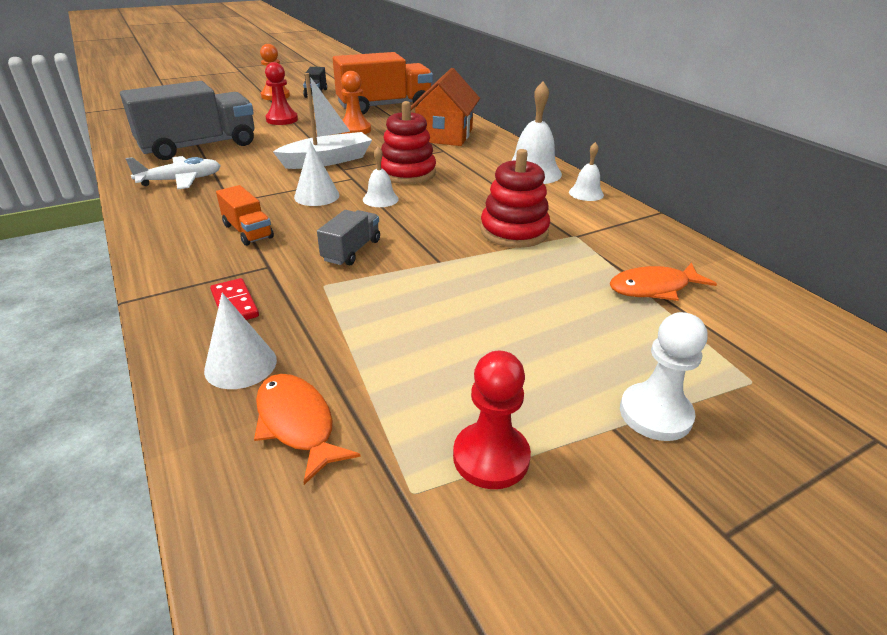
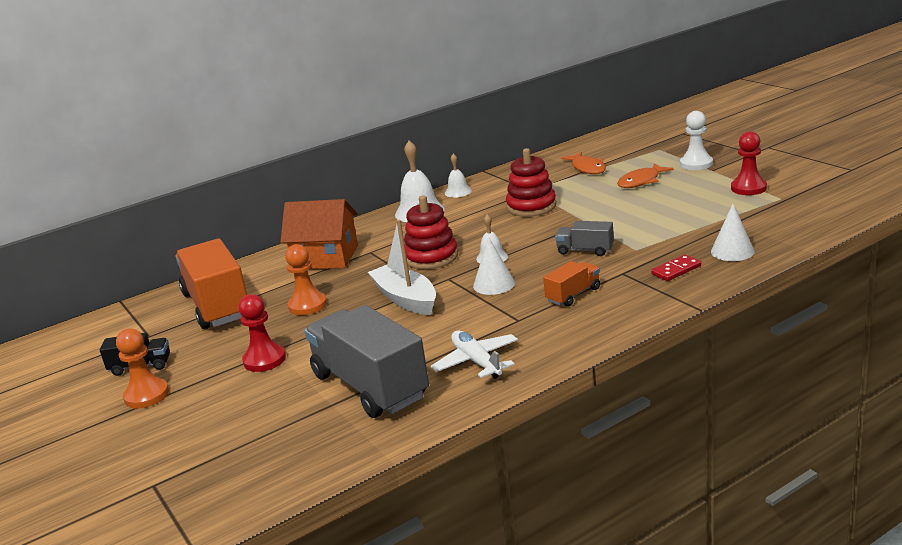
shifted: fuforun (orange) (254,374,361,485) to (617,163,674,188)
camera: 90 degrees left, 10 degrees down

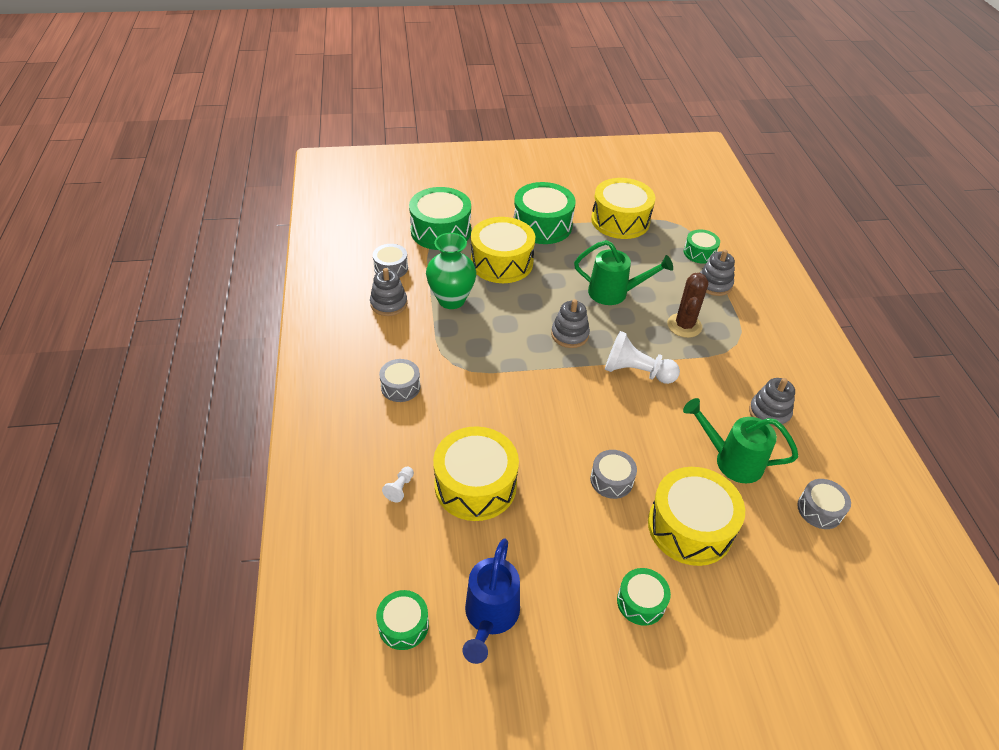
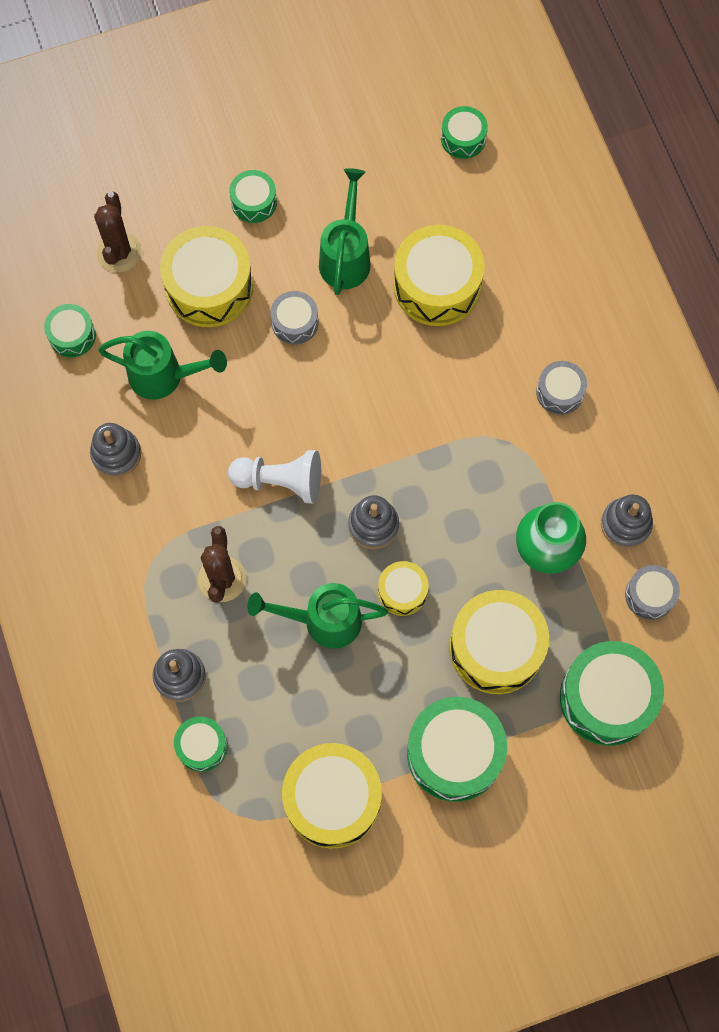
gone: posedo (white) (382,467,414,503); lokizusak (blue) (462,538,520,664)
new: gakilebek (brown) (94,192,142,272); lokizusak (green) (319,168,370,295); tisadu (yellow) (378,561,429,616)
repainted: tisadu (grey) (797,479,851,529) to tisadu (green) (44,304,96,358)
camera: 170 degrees right, 25 degrees up

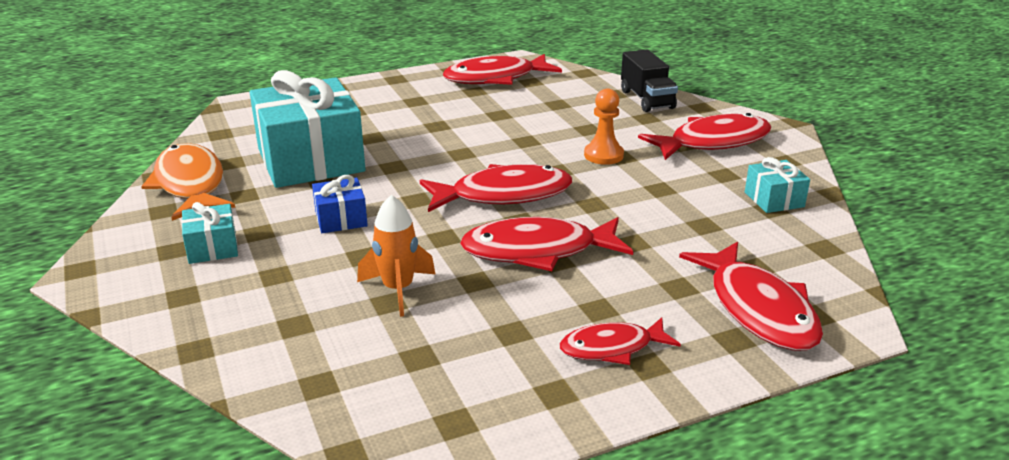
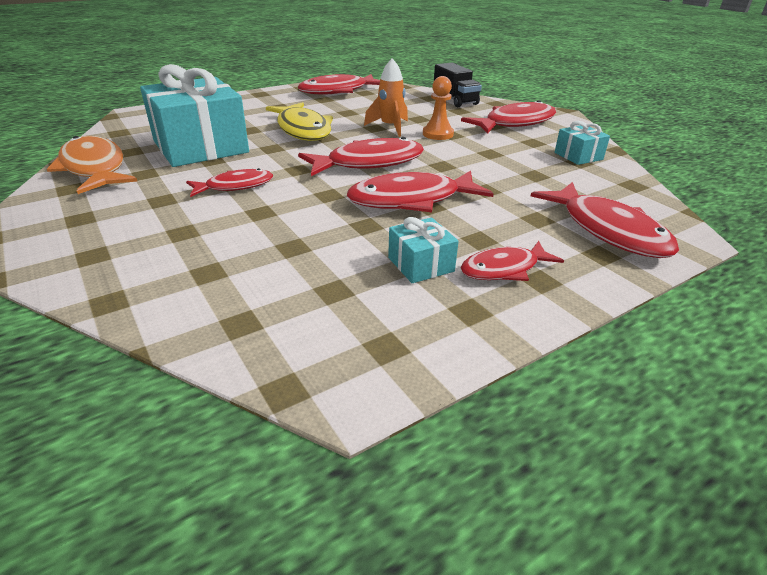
new: fuforun (yellow) (266,102,333,141)
shifted: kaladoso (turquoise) (182,202,238,264) to (388,217,459,283); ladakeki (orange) (357,195,435,317) to (364,58,408,137)
swapped: kaladoso (blue) (312,175,368,233) to fuforun (red) (186,168,273,197)
camera: 10 degrees left, 5 degrees up

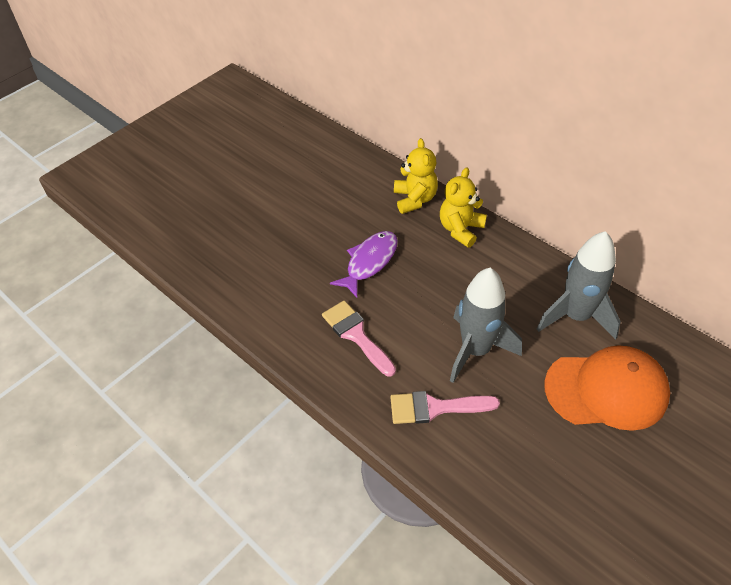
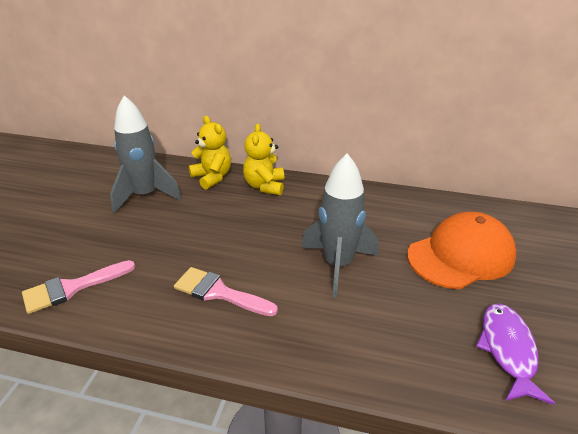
shifted: fuforun (purple) (330,231,398,297) to (476,303,555,405); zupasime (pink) (390,391,500,424) to (22,260,135,314); ladakeki (grey) (537,231,621,340) to (110,95,182,213)
camera: 30 degrees left, 15 degrees down

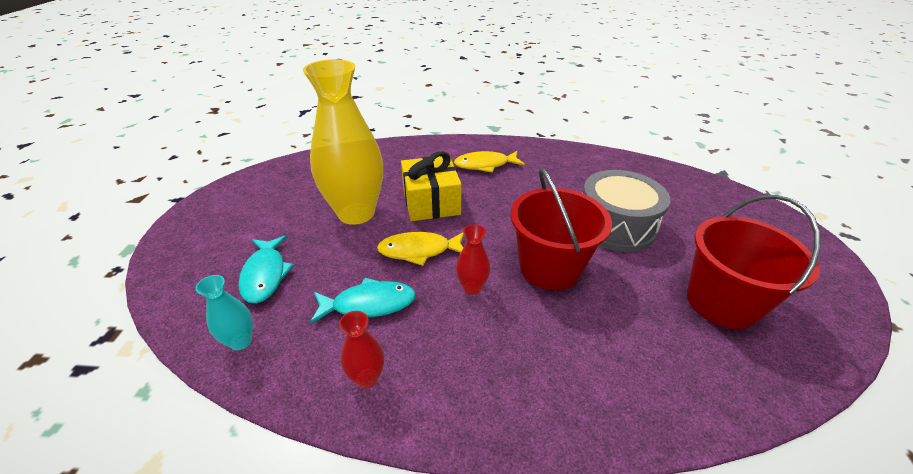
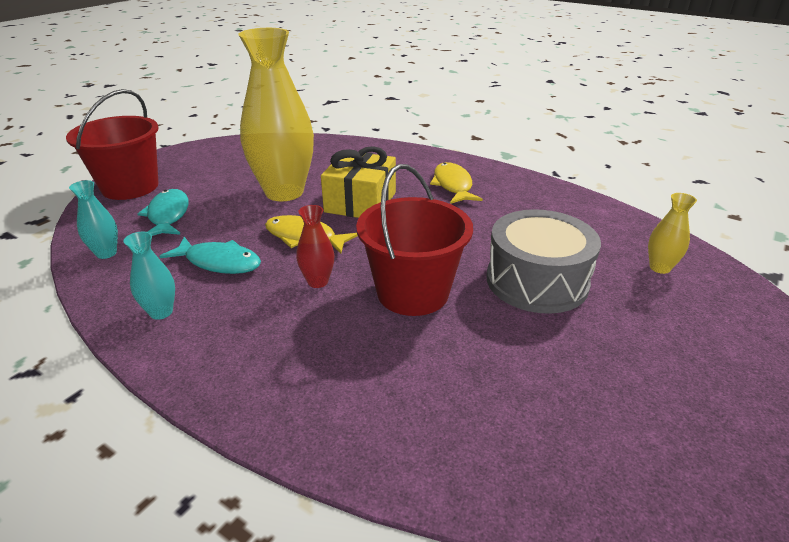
new: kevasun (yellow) (648,193,697,274)
shifted: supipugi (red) (687,195,821,329) to (66,89,159,200)
repainted: kevasun (red) (339,311,384,389) to kevasun (turquoise) (123,232,175,320)
rotated: fuforun (turquoise) (238,235,294,303) = (138,189,189,236) 150 degrees clockwise; fuforun (yellow) (454,151,525,173) = (430,162,483,204) 60 degrees clockwise
camera: 30 degrees right, 5 degrees down

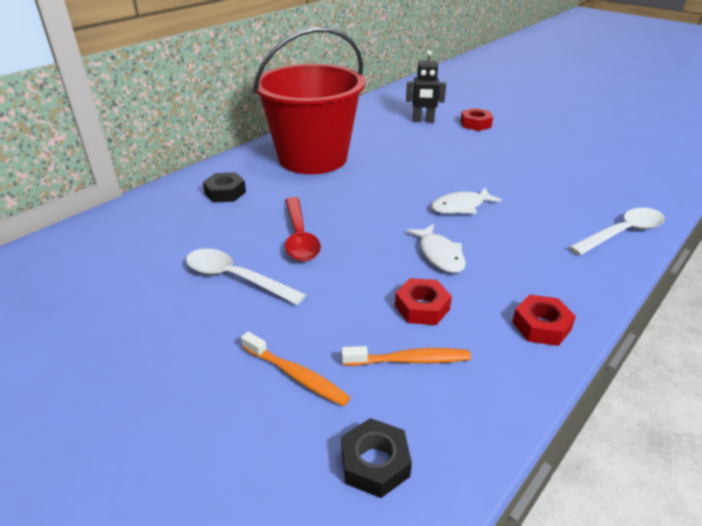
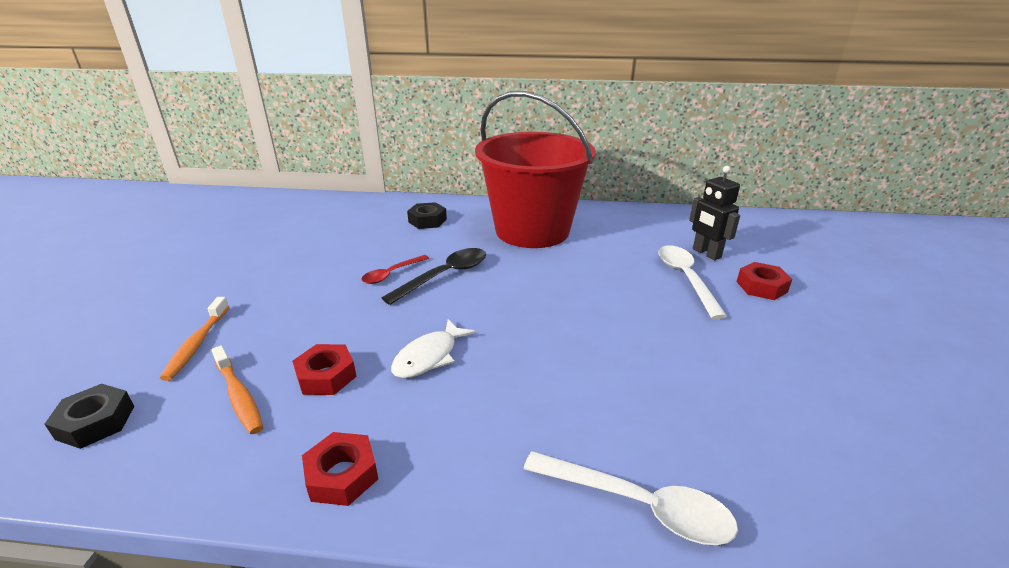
gone: fuforun (white) (431,188,502,214)
new: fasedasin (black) (382,248,486,305)
shifted: fasedasin (white) (186,248,306,305) to (659,245,728,319)
scaled: fasedasin (red) (285,197,321,261) = (361,255,429,284) x0.64
camera: 55 degrees right, 5 degrees down

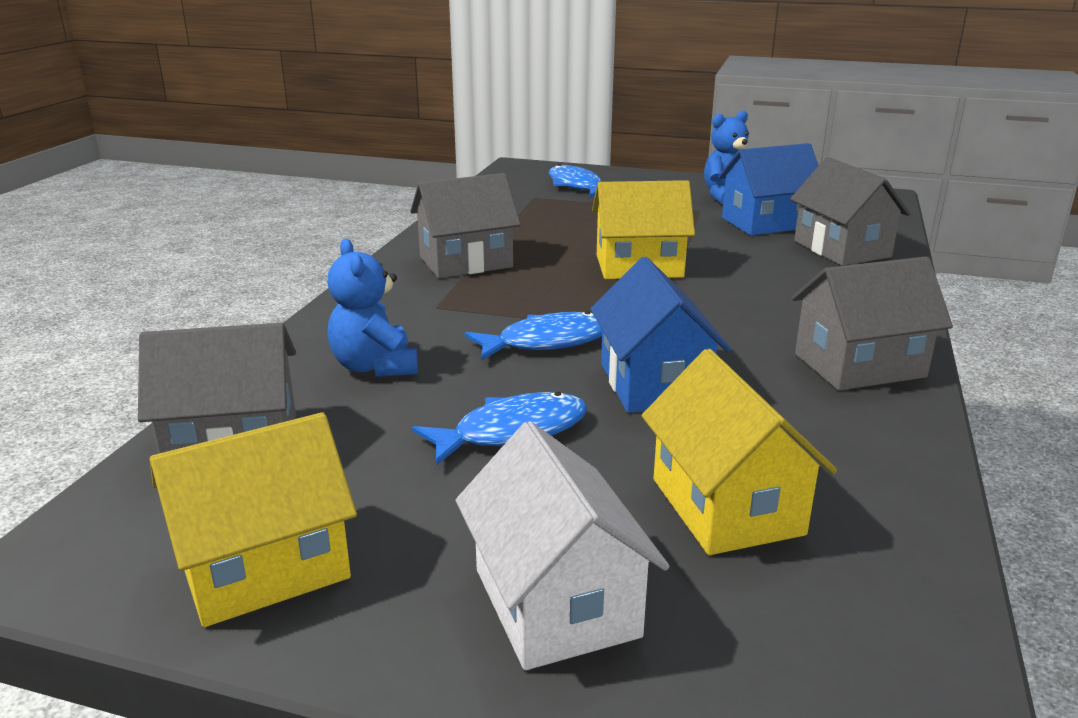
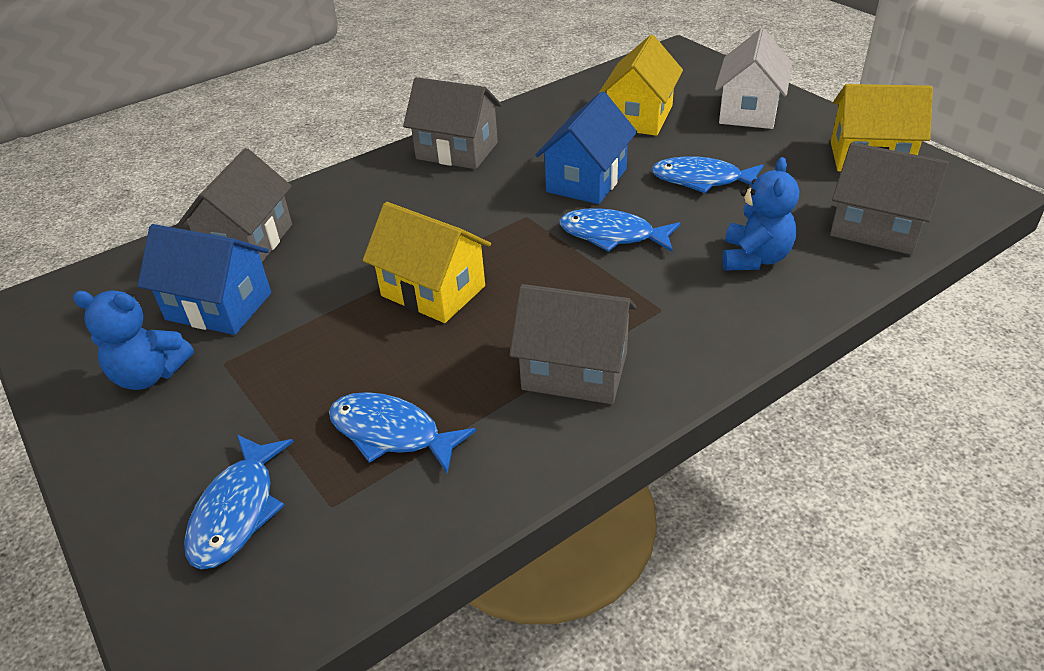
new: fuforun (blue) (329,392,476,474)
camera: 140 degrees left, 15 degrees up

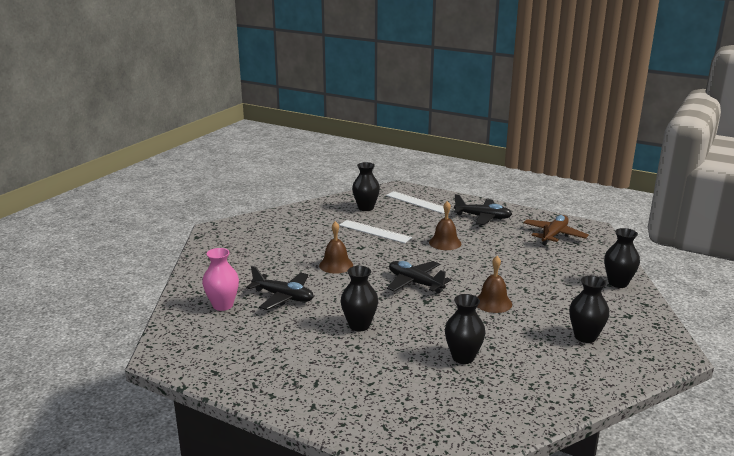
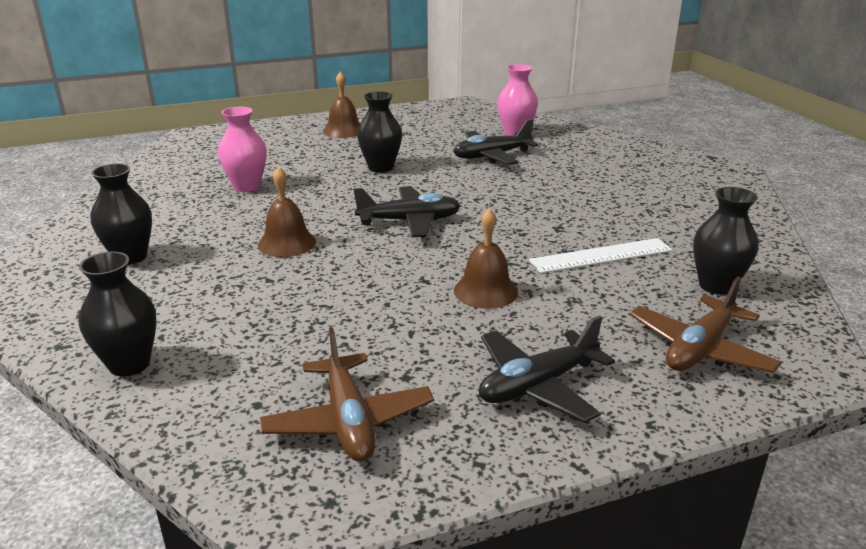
shifted: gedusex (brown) (319,221,353,274) to (323,72,360,138)
swapped: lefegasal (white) (386,191,445,214) to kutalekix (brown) (629,277,782,373)
repainted: kevasun (black) (445,294,485,364) to kevasun (pink) (218,107,267,192)
camera: 130 degrees right, 5 degrees up

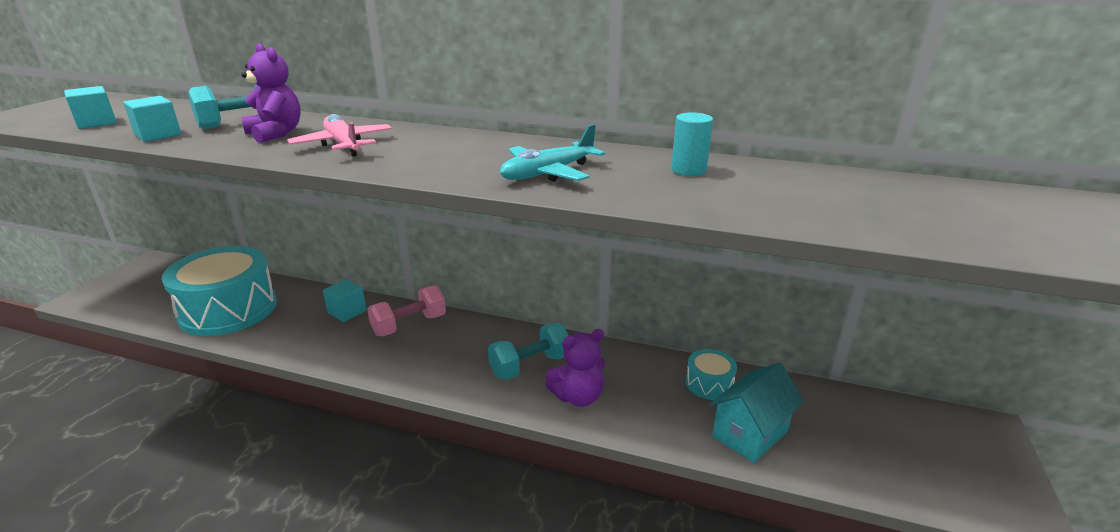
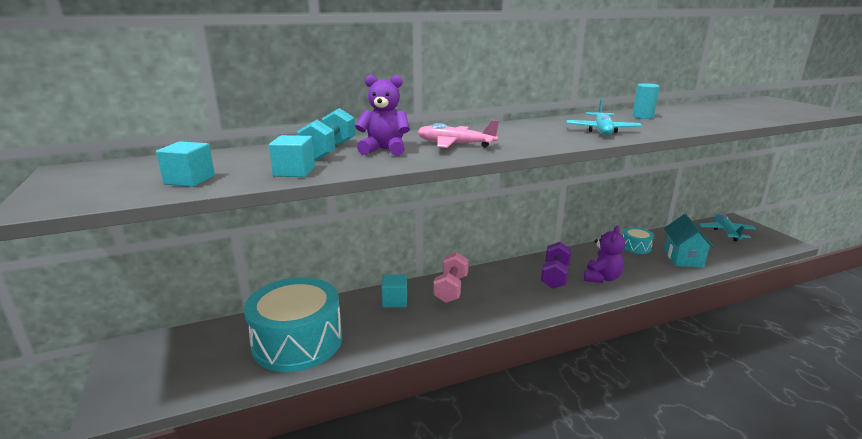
new: kutalekix (turquoise) (699,214,756,241)
repainted: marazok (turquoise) (488,323,569,380) to marazok (purple) (541,242,571,289)
camera: 40 degrees left, 5 degrees down

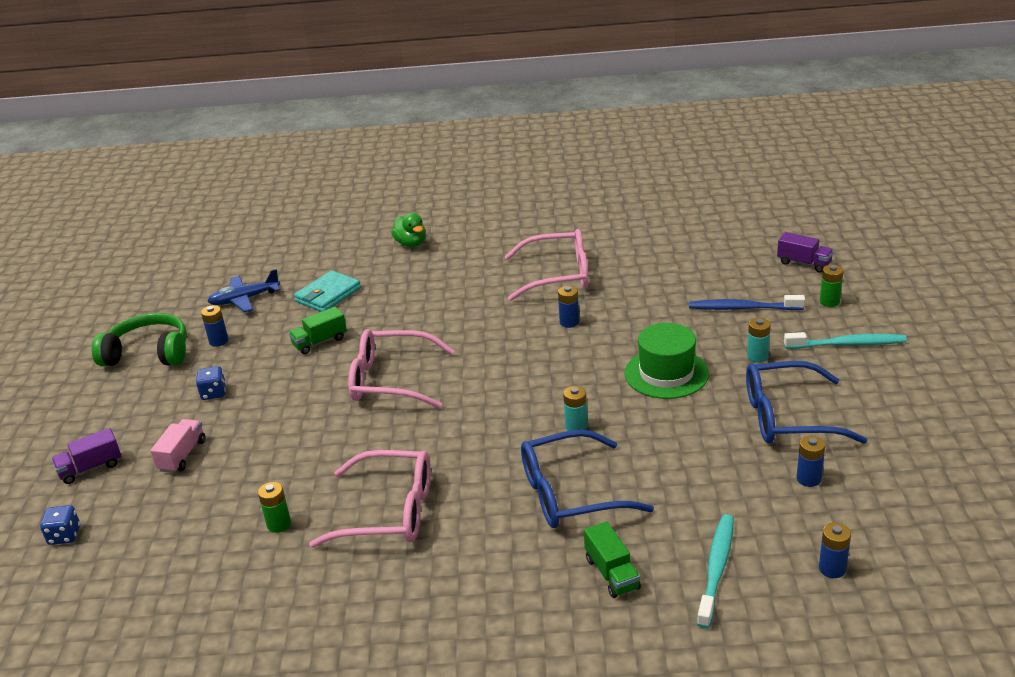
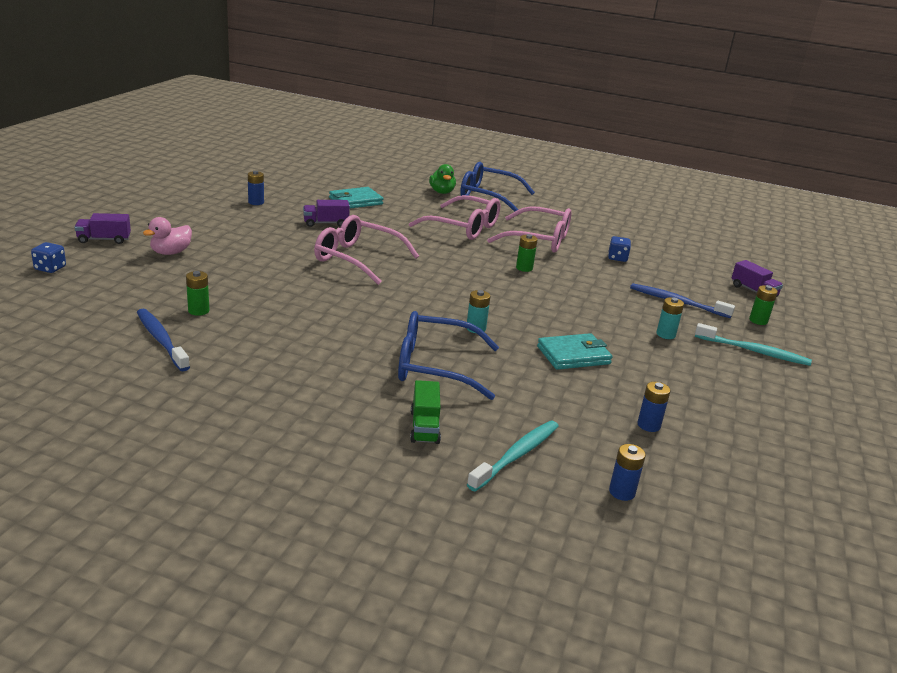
gone: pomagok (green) (92,313,187,366); kutalekix (blue) (207,269,280,312); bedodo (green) (624,323,709,399)
new: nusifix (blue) (137,309,190,371); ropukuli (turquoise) (537,333,613,370)
shifted: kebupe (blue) (196,366,226,400) to (608,236,631,262); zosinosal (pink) (309,450,431,548) to (409,195,501,240); zosinosal (blue) (746,361,867,444) to (460,162,535,212)
swapped: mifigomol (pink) (150,419,205,473) to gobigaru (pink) (143,217,192,255)
repainted: mifigomol (green) (289,307,347,354) to mifigomol (purple) (303,200,350,227); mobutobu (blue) (558,286,579,328) to mobutobu (green) (516,234,538,272)
camera: 15 degrees right, 5 degrees down

